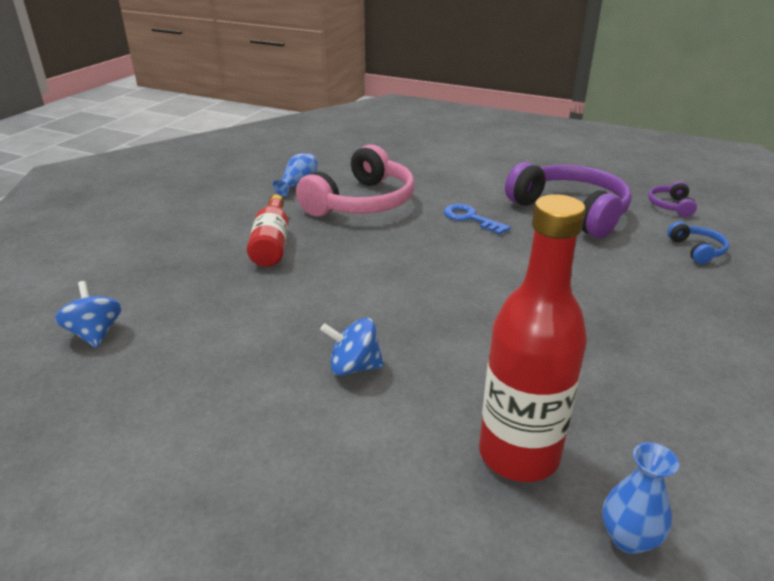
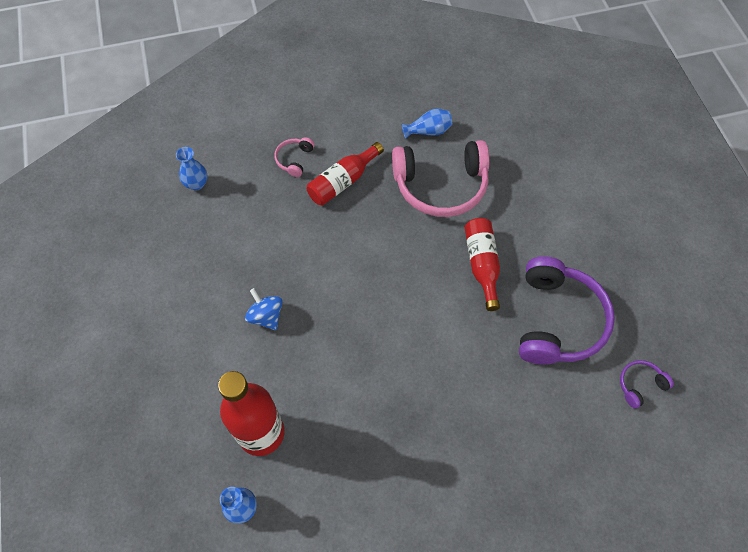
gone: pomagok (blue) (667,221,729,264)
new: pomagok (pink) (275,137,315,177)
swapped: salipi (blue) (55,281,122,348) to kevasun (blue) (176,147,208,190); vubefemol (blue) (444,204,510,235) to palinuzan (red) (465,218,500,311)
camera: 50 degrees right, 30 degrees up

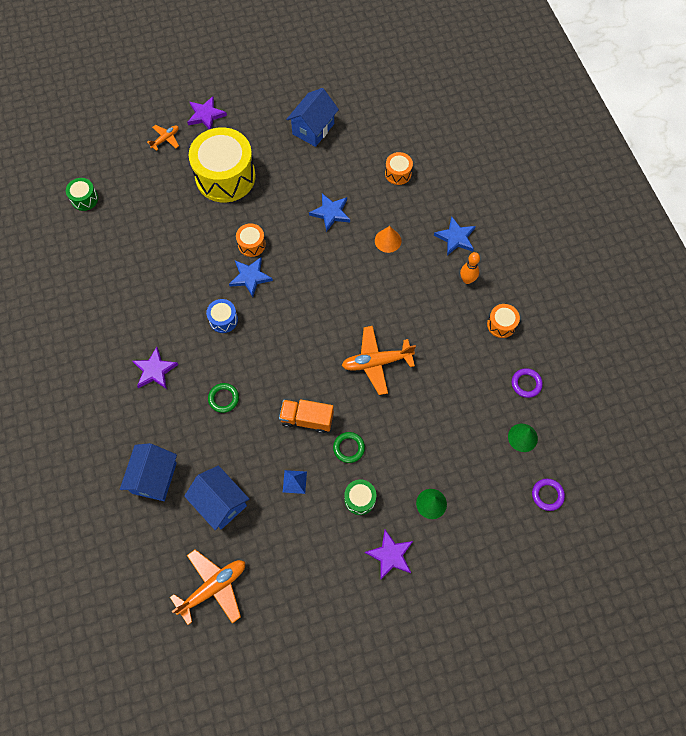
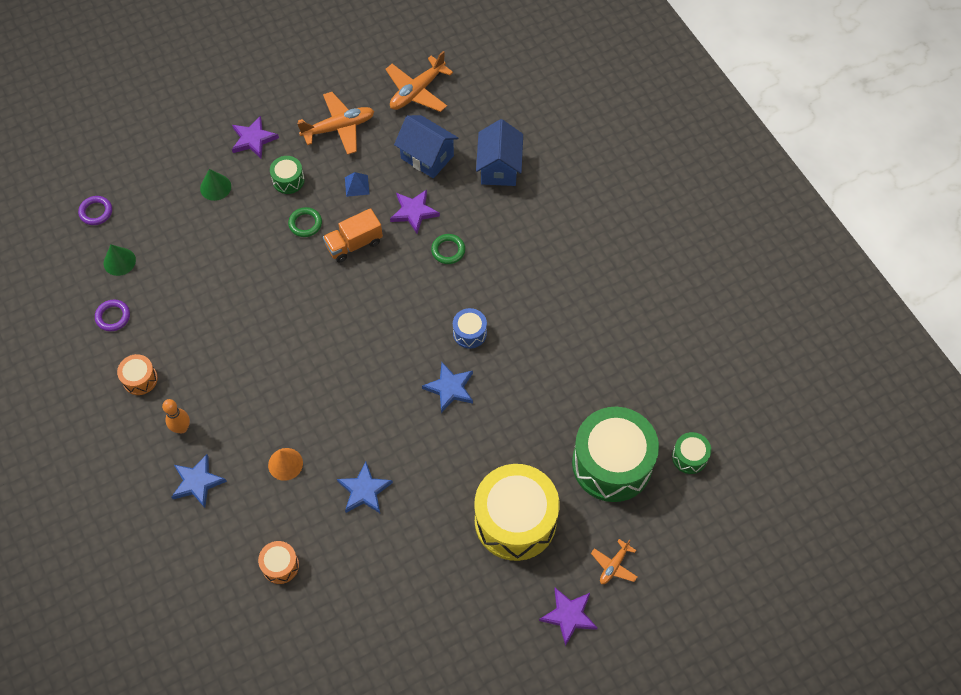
gone: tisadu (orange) (236,223,266,257); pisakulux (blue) (286,88,339,147)
new: tisadu (green) (572,407,659,502)
shifted: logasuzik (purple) (132,347,178,389) to (390,189,440,234); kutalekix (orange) (342,326,416,395) to (297,92,374,155)
rotated: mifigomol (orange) (279,399,334,434) = (323,208,383,262) 150 degrees clockwise
camera: 170 degrees right, 5 degrees down

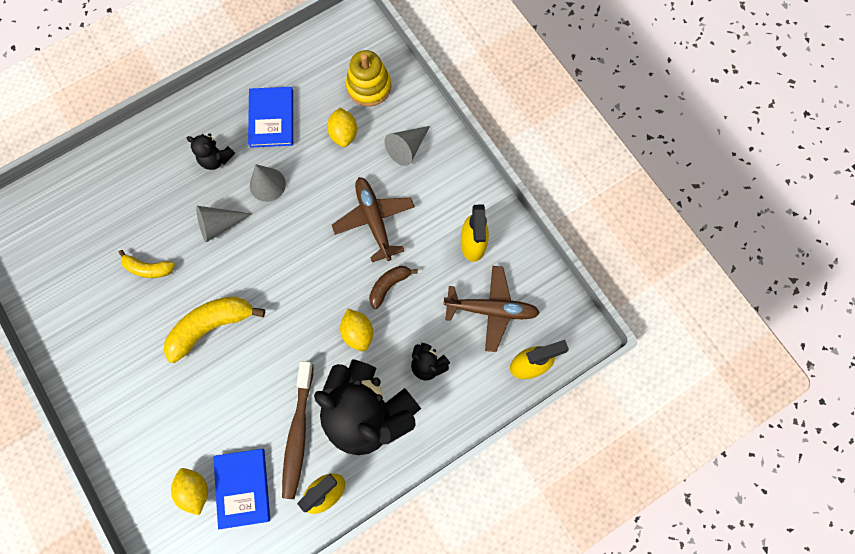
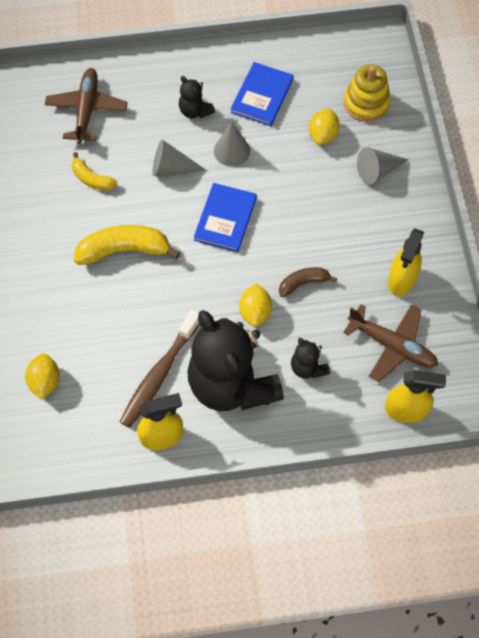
shifted: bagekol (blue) (213,449,270,529) to (194,183,257,252); kutalekix (brown) (332,177,415,262) to (45,68,127,144)
camera: 25 degrees right, 10 degrees down

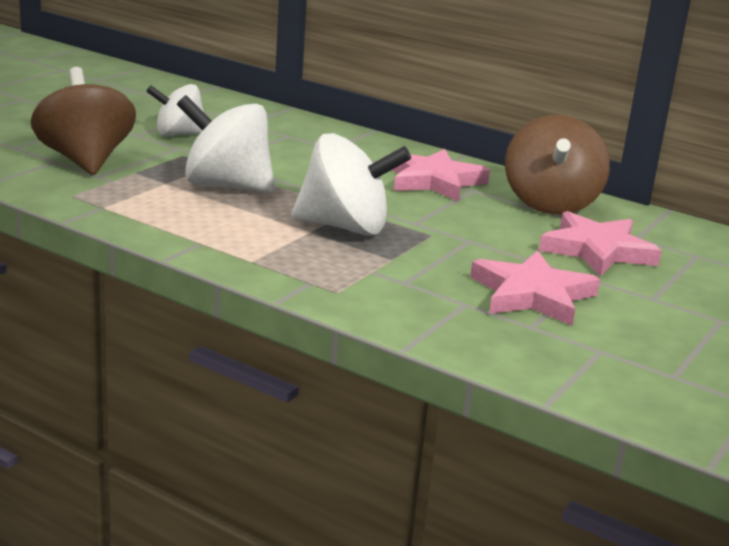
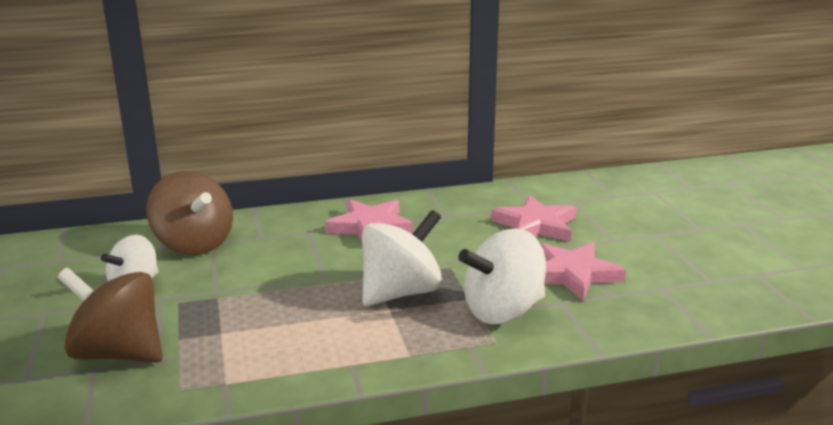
shifted: salipi (white) (177,95,275,193) to (458,228,546,324); salipi (brown) (505,115,610,214) to (146,171,233,255)
camera: 45 degrees left, 0 degrees up

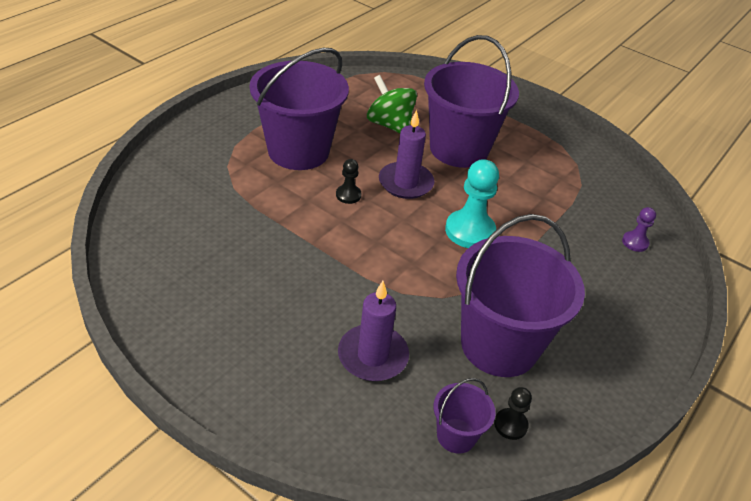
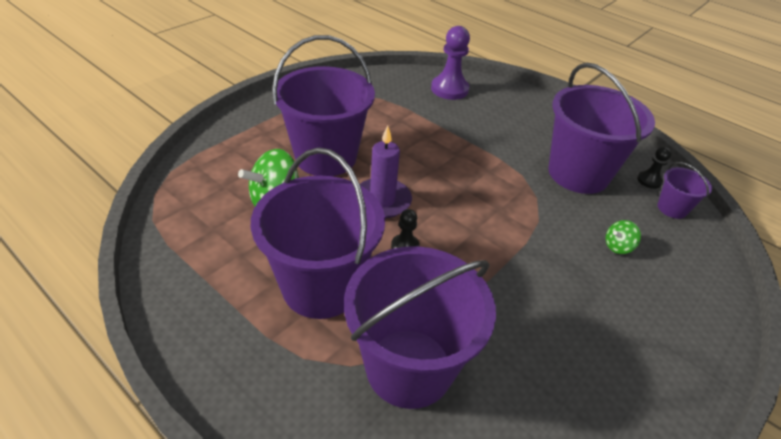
gone: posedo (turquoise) (445,159,499,248)
new: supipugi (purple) (344,246,496,409)
swapped: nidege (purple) (338,281,409,381) to salipi (green) (606,220,641,254)
scaled: posedo (purple) (622,207,656,252) = (431,26,470,100) x1.91
camera: 85 degrees left, 0 degrees up

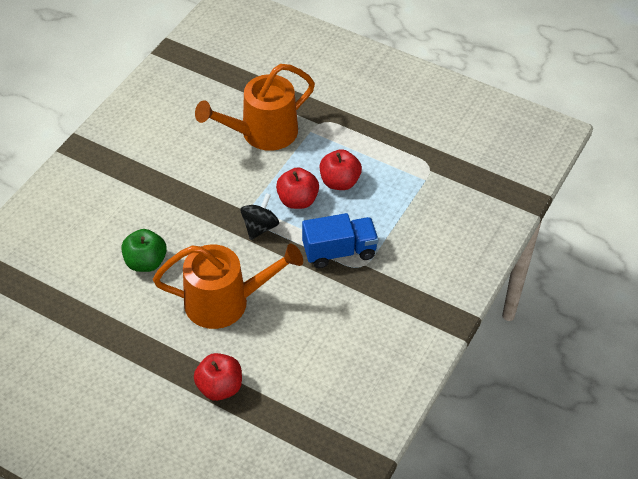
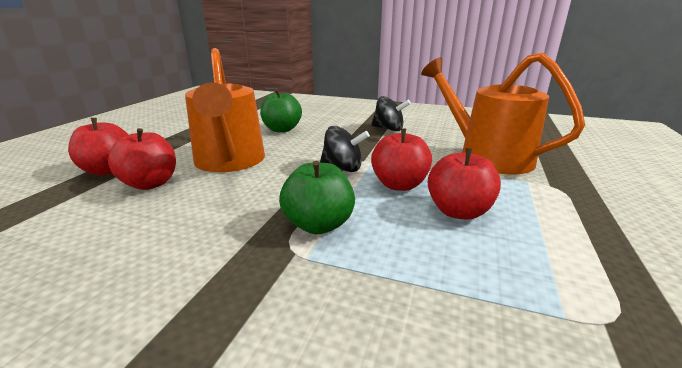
new: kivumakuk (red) (108,128,176,190); salipi (black) (371,96,411,131)
swapped: mifigomol (blue) (302,213,379,268) to kivumakuk (green) (279,161,355,234)
camera: 80 degrees right, 25 degrees down

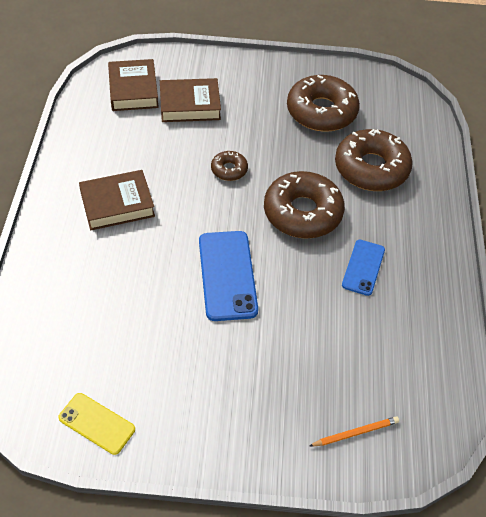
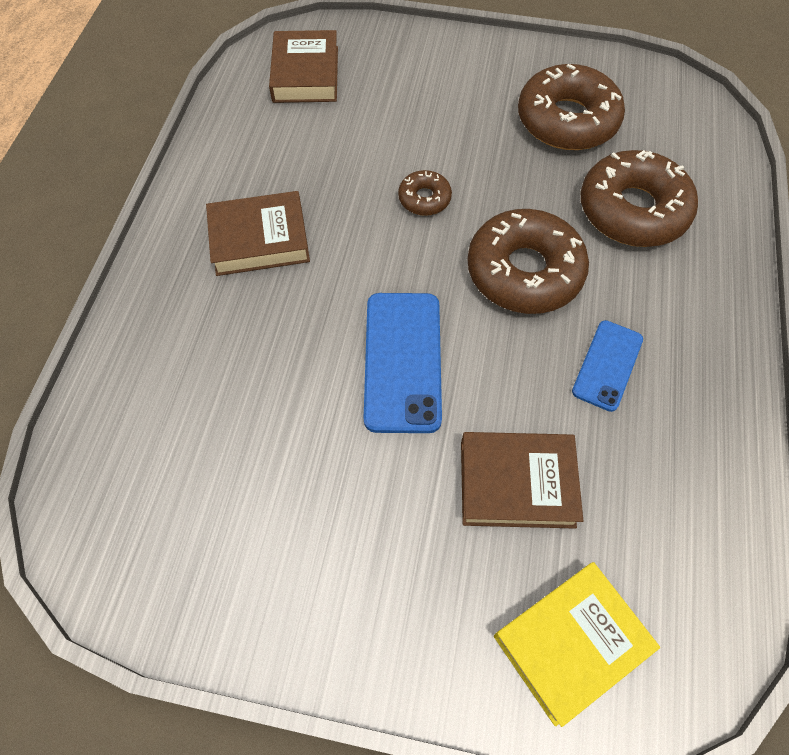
gone: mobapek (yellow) (58,393,135,455)
shifted: bagekol (brown) (160,78,221,122) to (461,432,583,529)
swapped: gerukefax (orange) (309,416,399,446) to bagekol (yellow) (494,562,660,727)
camera: 10 degrees right, 10 degrees up

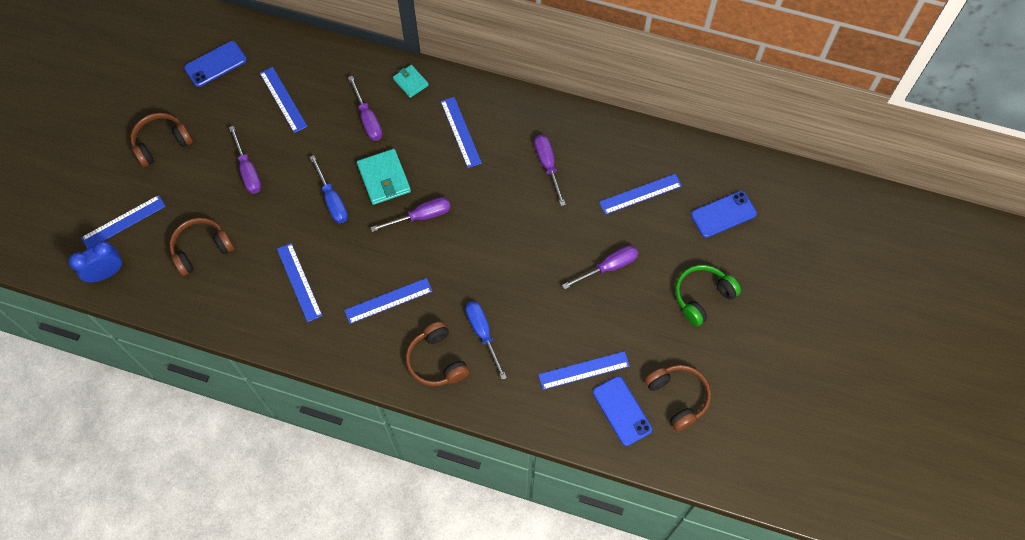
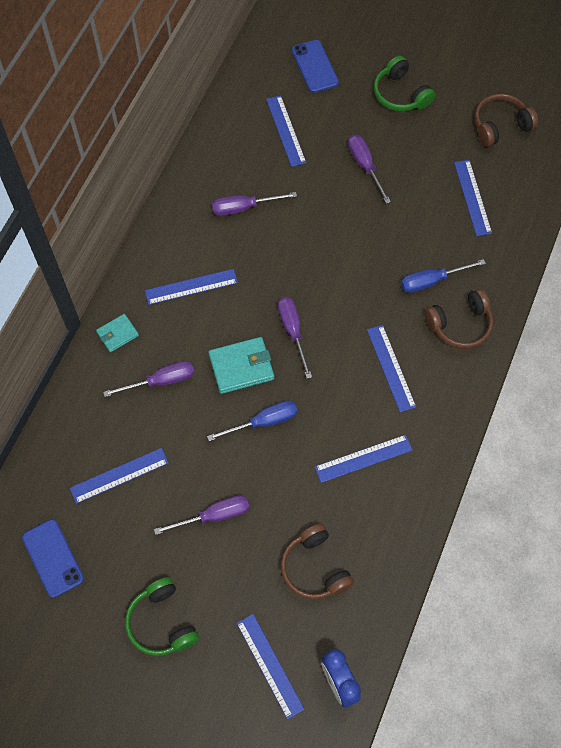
gone: mobapek (blue) (593,376,652,446)
repainted: pomagok (brown) (131,113,193,167) to pomagok (green) (125,577,199,656)
camera: 85 degrees left, 0 degrees up

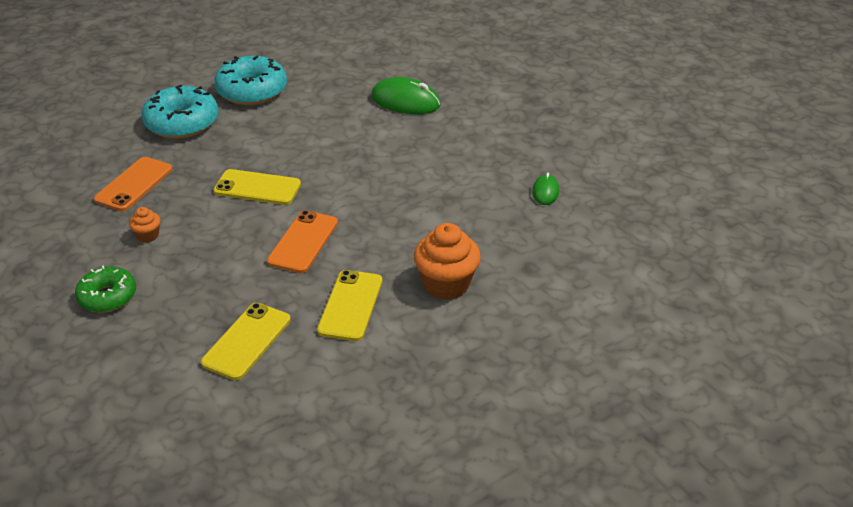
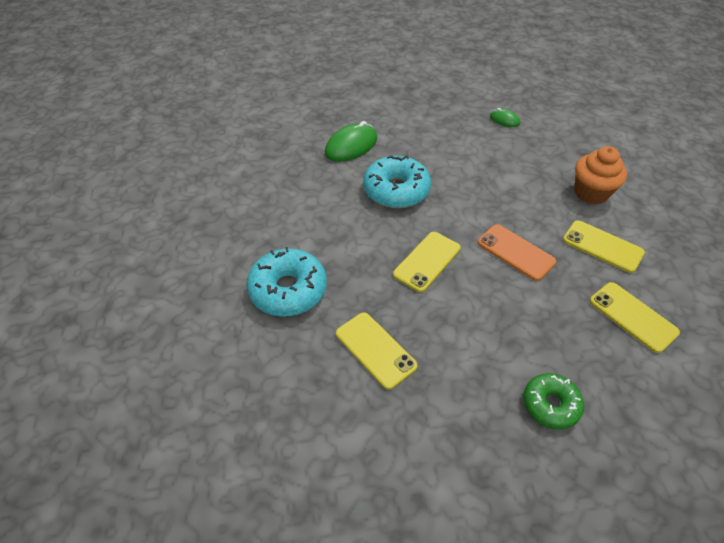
gone: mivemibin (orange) (129,207,160,243)
shifted: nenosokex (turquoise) (214,56,287,105) to (363,155,431,208)
repainted: mobapek (orange) (94,157,173,211) to mobapek (yellow) (336,312,418,390)
camera: 65 degrees left, 10 degrees up

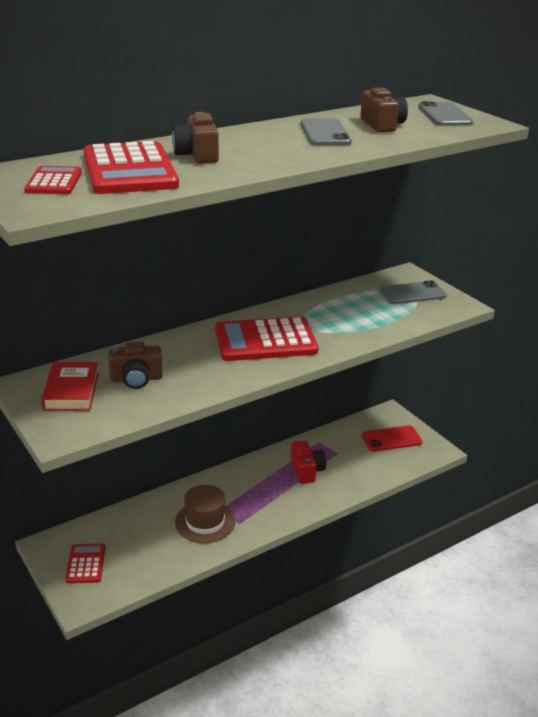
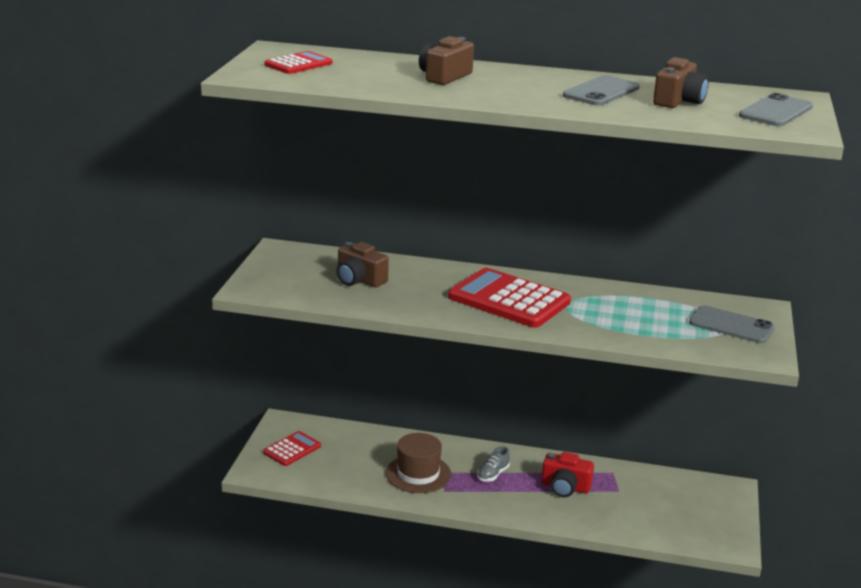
gone: bagekol (red) (41,362,99,411); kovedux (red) (84,141,179,194); mobapek (red) (362,425,422,451)
new: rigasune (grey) (477,446,510,482)
rotated: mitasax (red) (291,441,326,484) = (541,452,594,497) 75 degrees clockwise
camera: 45 degrees right, 5 degrees down

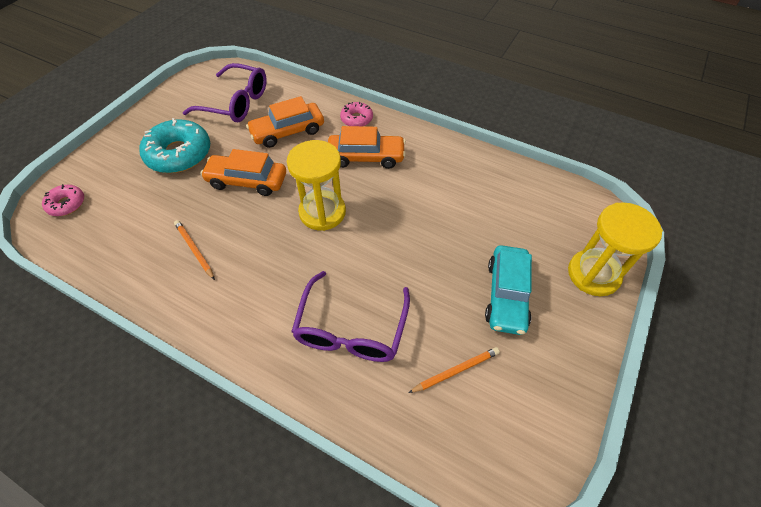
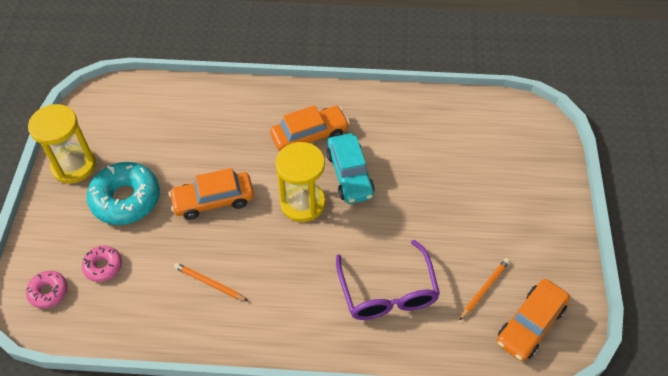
gone: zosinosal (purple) (183,63,267,122)
shifted: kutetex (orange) (246,96,324,148) to (497,279,570,361); nenosokex (pink) (340,102,373,126) to (82,246,122,282); kutetex (turquoise) (485,245,532,335) to (326,133,375,204); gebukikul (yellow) (568,202,663,296) to (28,104,96,183)
camera: 25 degrees left, 0 degrees up

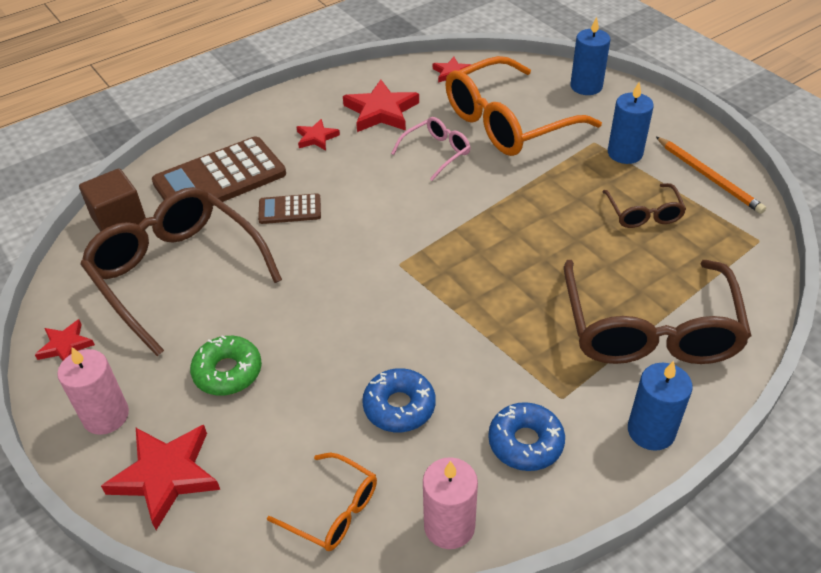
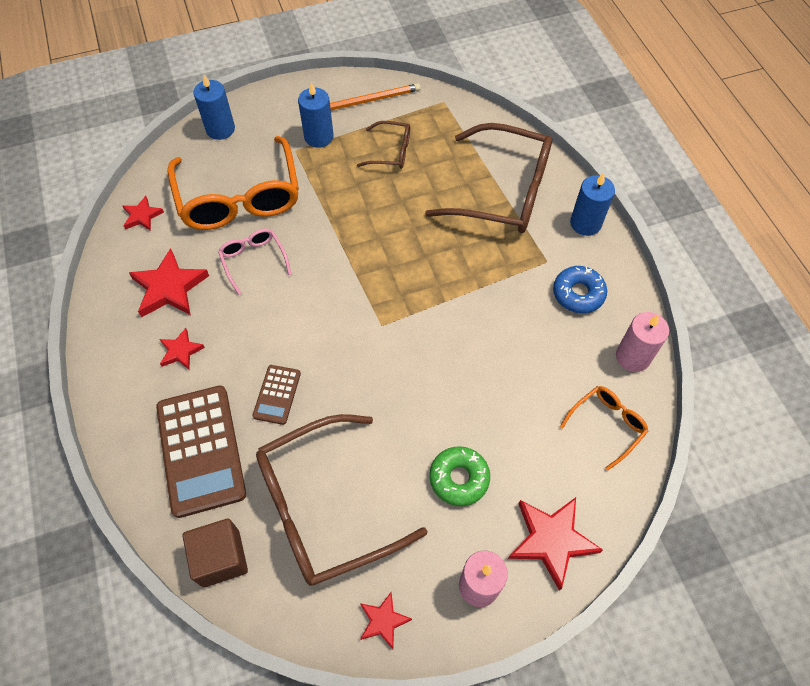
gone: nenosokex (blue) (362,368,436,432)
camera: 75 degrees left, 15 degrees up

